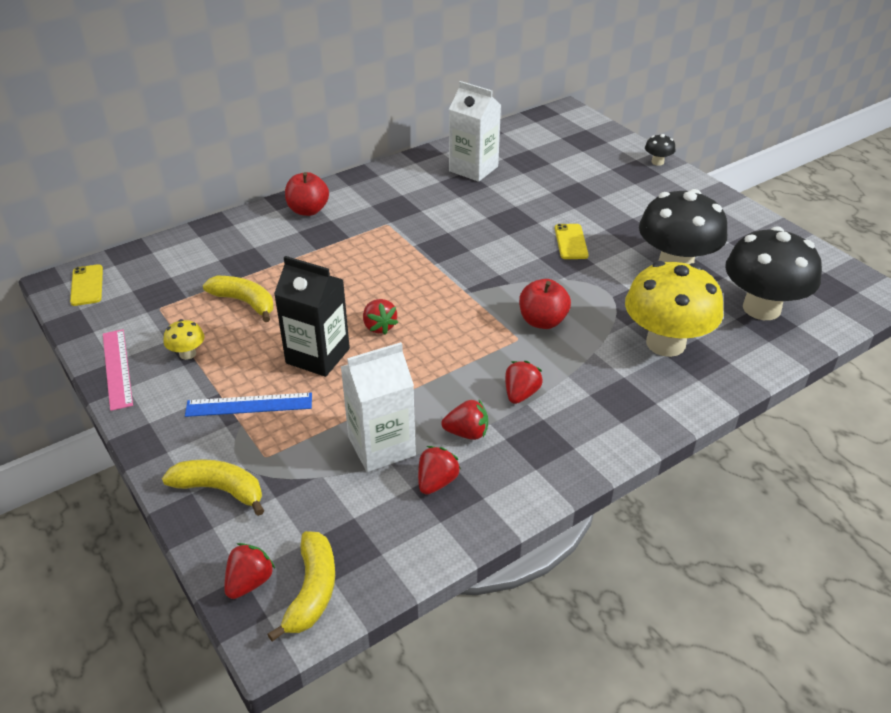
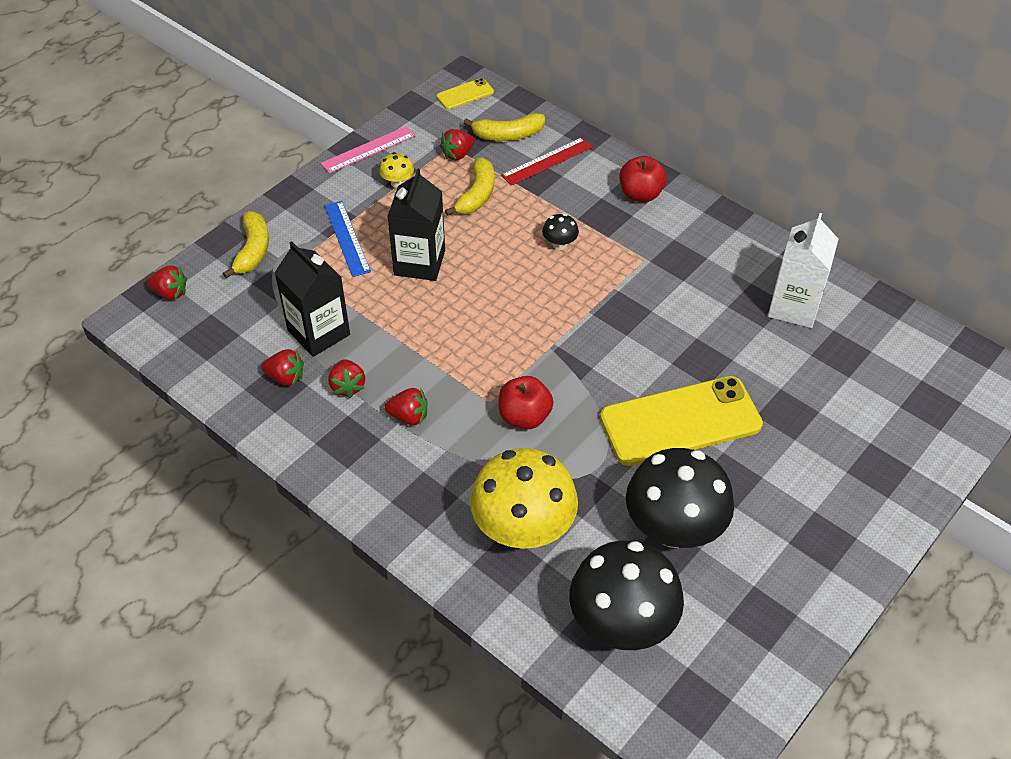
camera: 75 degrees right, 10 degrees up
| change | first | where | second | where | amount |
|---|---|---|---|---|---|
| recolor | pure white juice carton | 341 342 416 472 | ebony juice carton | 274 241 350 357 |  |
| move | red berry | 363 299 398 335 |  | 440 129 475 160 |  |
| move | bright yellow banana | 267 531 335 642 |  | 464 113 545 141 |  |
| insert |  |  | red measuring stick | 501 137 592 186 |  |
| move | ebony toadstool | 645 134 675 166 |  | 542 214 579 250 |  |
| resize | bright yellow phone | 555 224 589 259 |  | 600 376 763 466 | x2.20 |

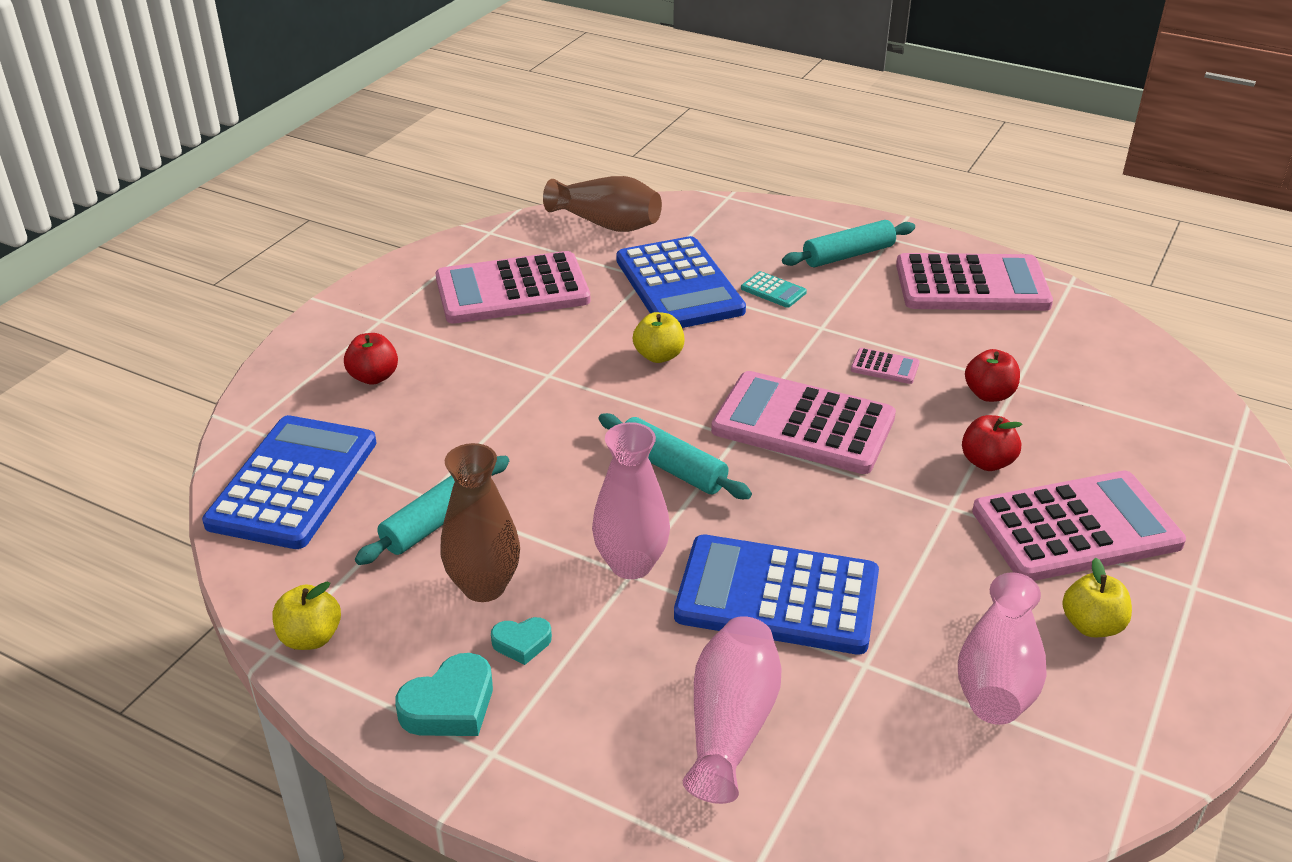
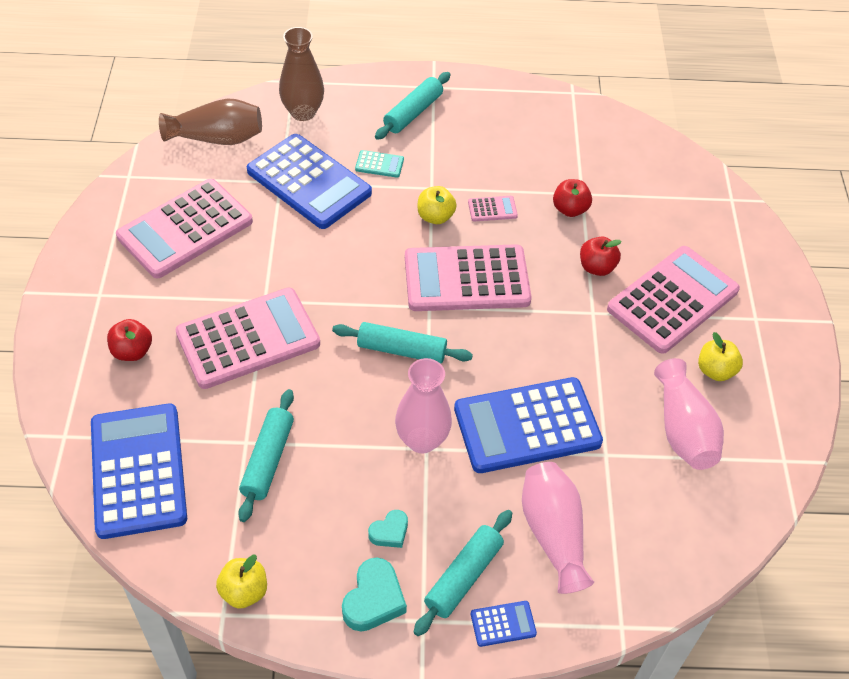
camera: 30 degrees left, 15 degrees up
| change | first | where | second | where | amount |
|---|---|---|---|---|---|
| move | pink calculator | 896 253 1053 311 |  | 175 288 320 389 |  |
| move | brown tall vase | 440 443 520 602 |  | 279 27 324 121 |  |
| insert |  |  | aqua dough roller | 413 510 512 636 |  |
| move | bright yellow apple fruit | 633 312 684 363 |  | 418 186 457 224 |  |
| insert |  |  | royal blue calculator | 471 601 537 647 |  |

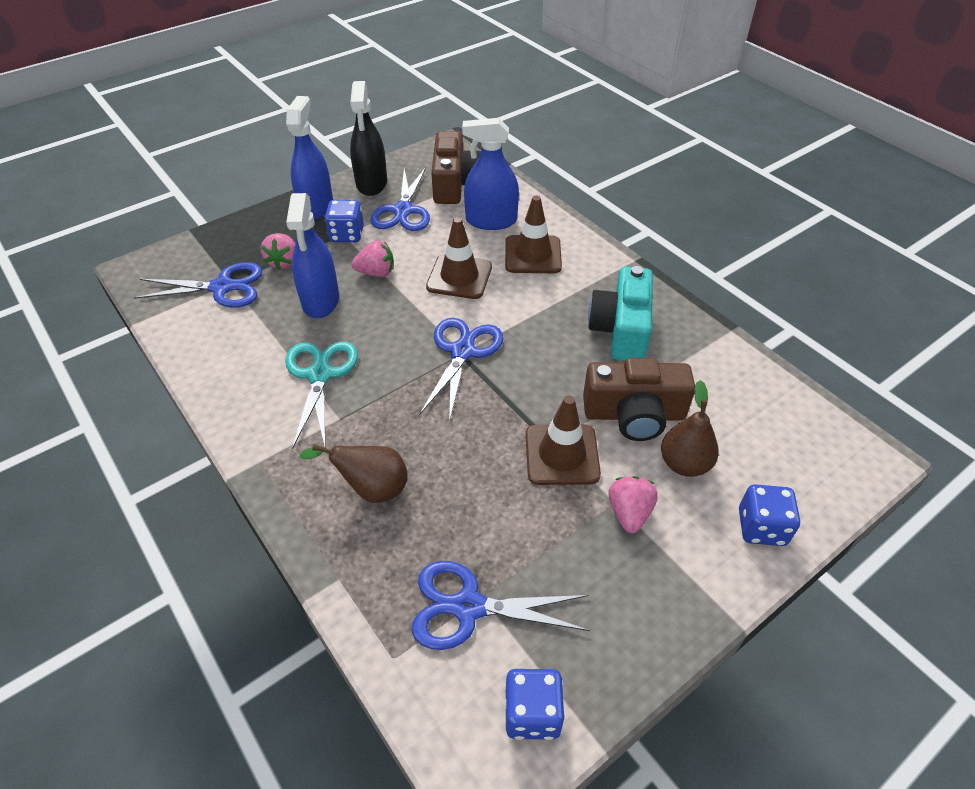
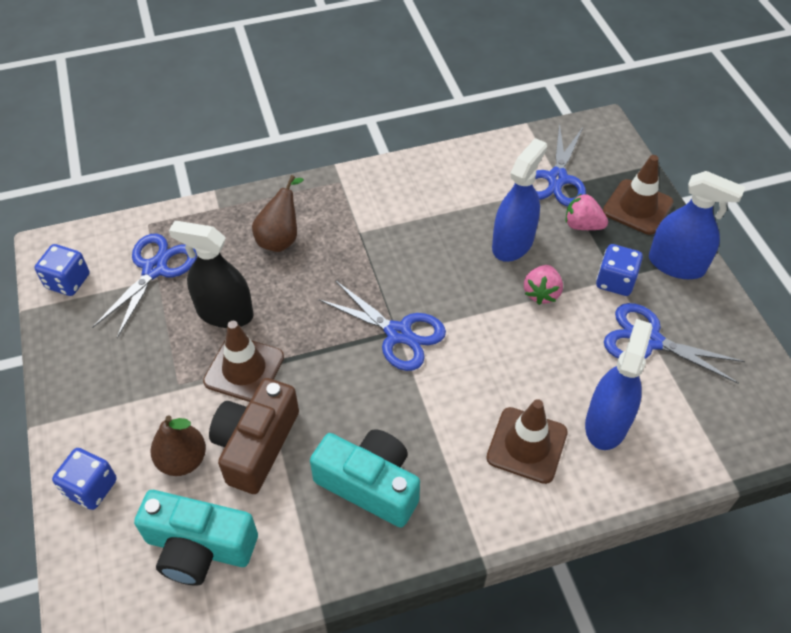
camera: 110 degrees right, 5 degrees up
| change | first | where | second | where | amount |
|---|---|---|---|---|---|
| insert |  |  | aqua compact camera | 134 490 258 585 |  |
| move | ebony spray cleaner | 350 81 387 196 |  | 169 221 254 328 |  |
| rotate | royal blue spray cleaner | 286 193 339 318 |  | 492 138 547 262 | 105 degrees clockwise |
| move | brown traffic cone | 426 217 492 299 |  | 603 155 674 235 |  |
| delete | aqua pair of scissors | 285 341 358 449 |  |  |  |
| delete | brown compact camera | 431 131 481 204 |  |  |  |
| delete | pink berry | 608 476 658 533 |  |  |  |

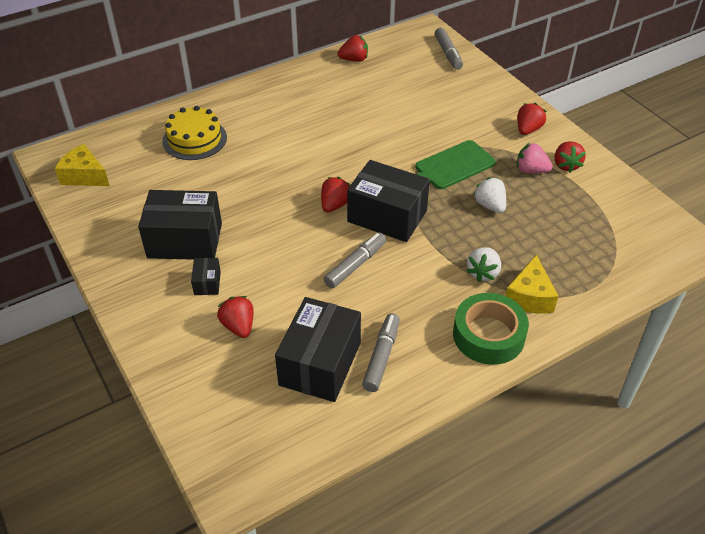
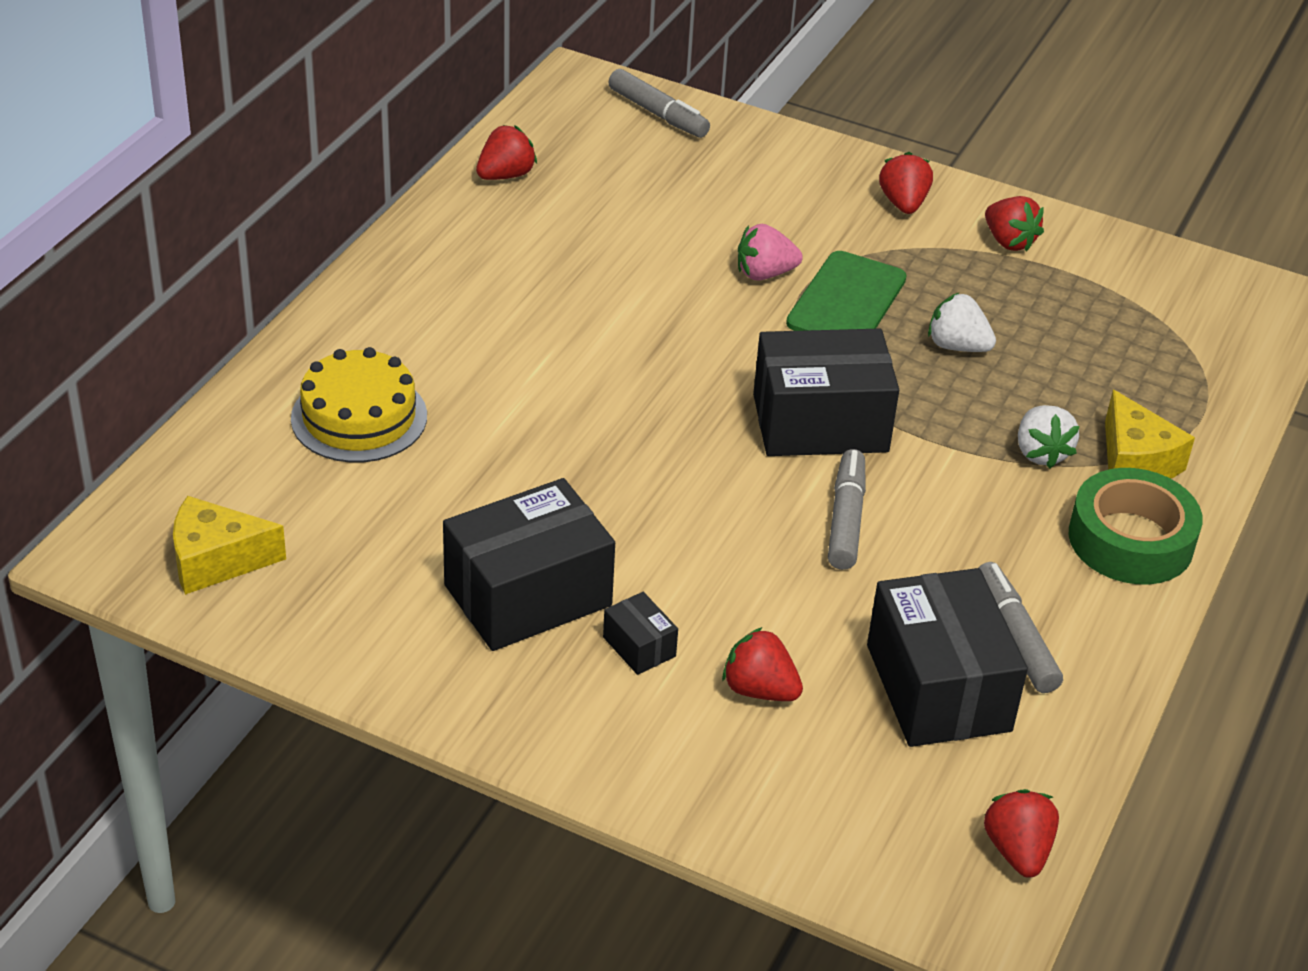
camera: 35 degrees left, 5 degrees down
| change | first | where | second | where | amount |
|---|---|---|---|---|---|
| move | pink berry | 517 143 553 173 |  | 738 224 803 281 |  |
| move | red berry | 321 177 351 212 |  | 984 789 1059 878 |  |

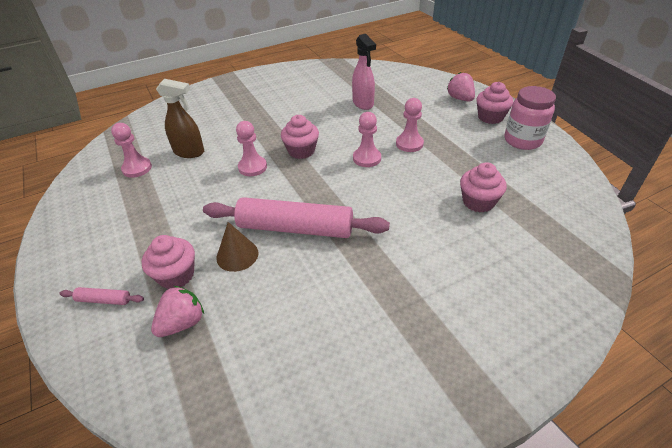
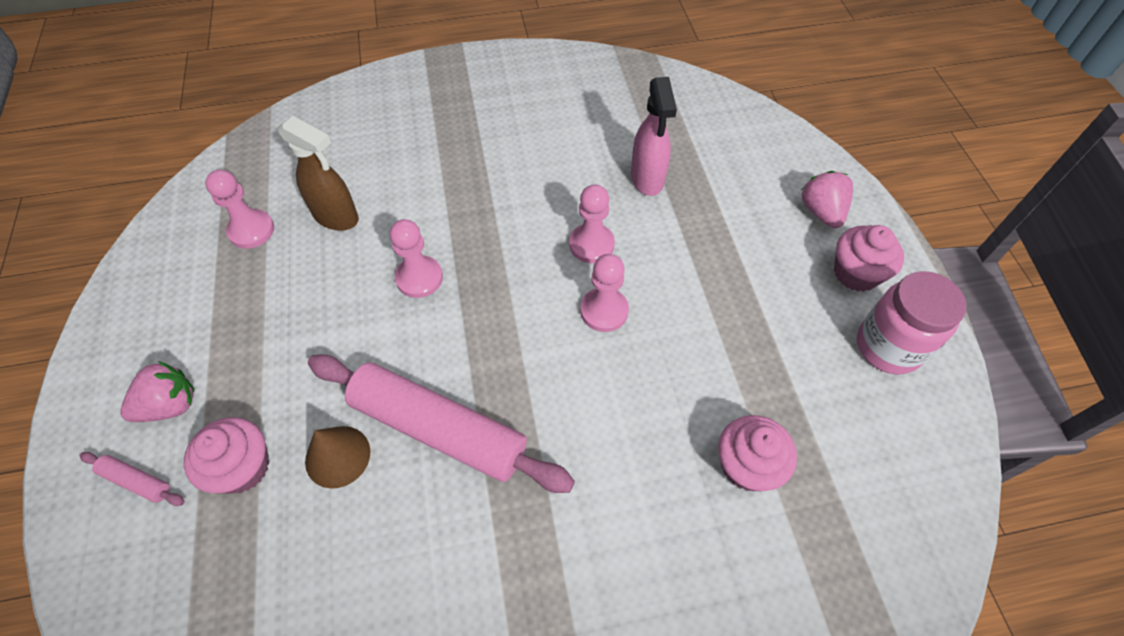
camera: 15 degrees right, 15 degrees up
| change | first | where | second | where | amount |
|---|---|---|---|---|---|
| move | pink berry | 151 286 204 337 |  | 120 361 194 422 |  |
| move | pink chess pawn | 396 98 424 152 |  | 569 184 615 263 |  |
| delete | pink fairy cake | 281 115 319 159 |  |  |  |

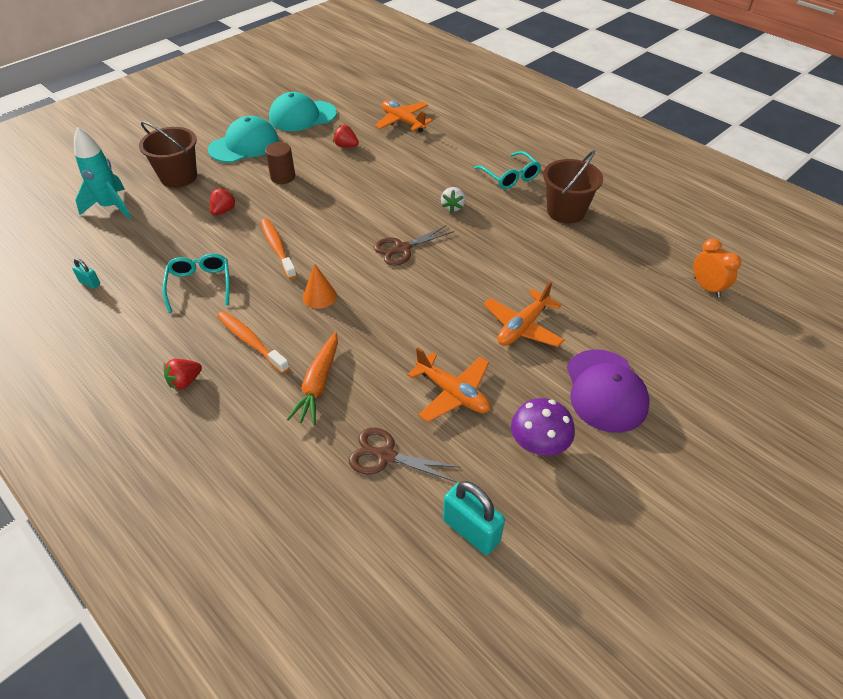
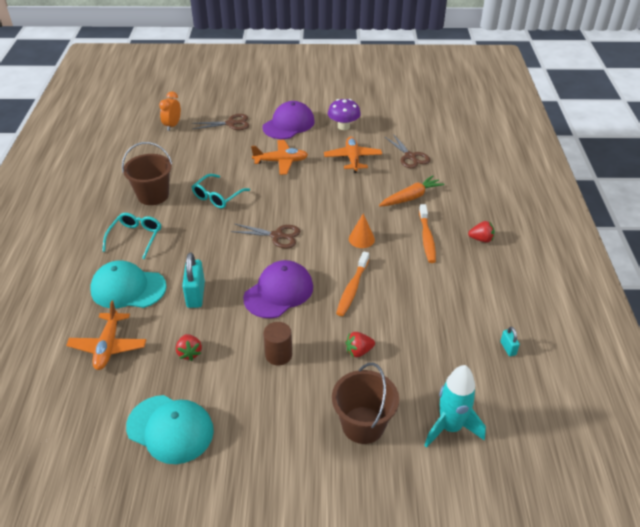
camera: 135 degrees left, 5 degrees down
| change | first | where | second | where | amount |
|---|---|---|---|---|---|
| move | aqua baseball cap | 208 116 279 163 |  | 90 261 167 308 |  |
| move | aqua padlock | 443 481 505 555 |  | 182 253 205 308 |  |
| insert |  |  | brown pair of scissors | 192 114 249 130 |  |
| move | aqua spectacles | 163 253 230 313 |  | 192 174 250 208 |  |
| insert |  |  | violet baseball cap | 243 260 313 318 |  |
| delete | pure white berry | 441 187 465 213 |  |  |  |

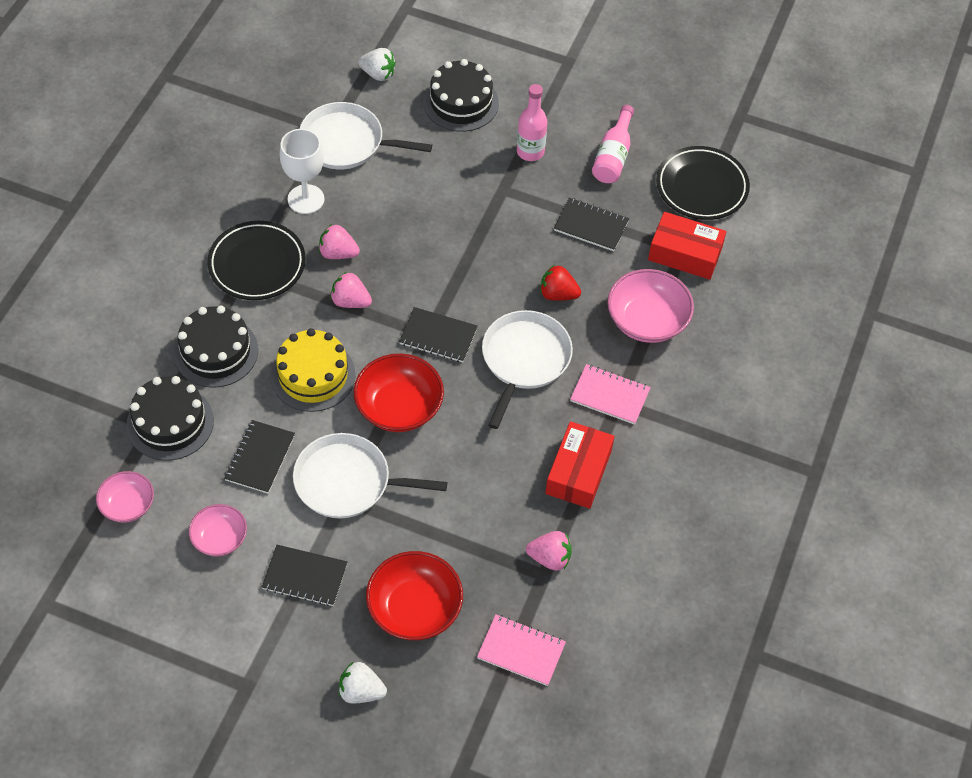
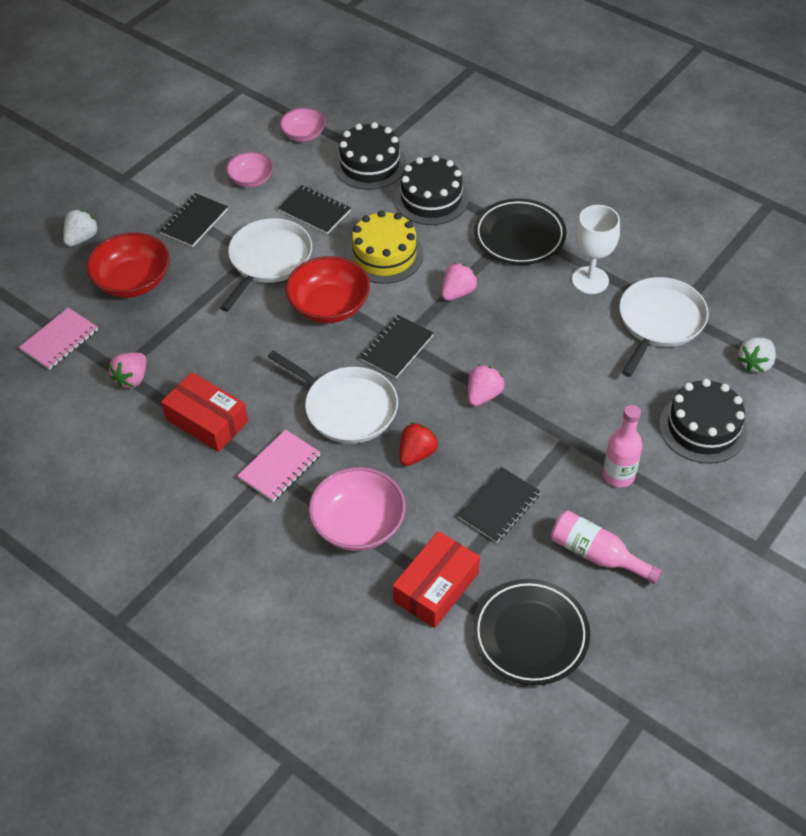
camera: 110 degrees right, 5 degrees down
| change | first | where | second | where | amount |
|---|---|---|---|---|---|
| move | pink berry | 319 224 360 259 |  | 468 365 504 406 |  |

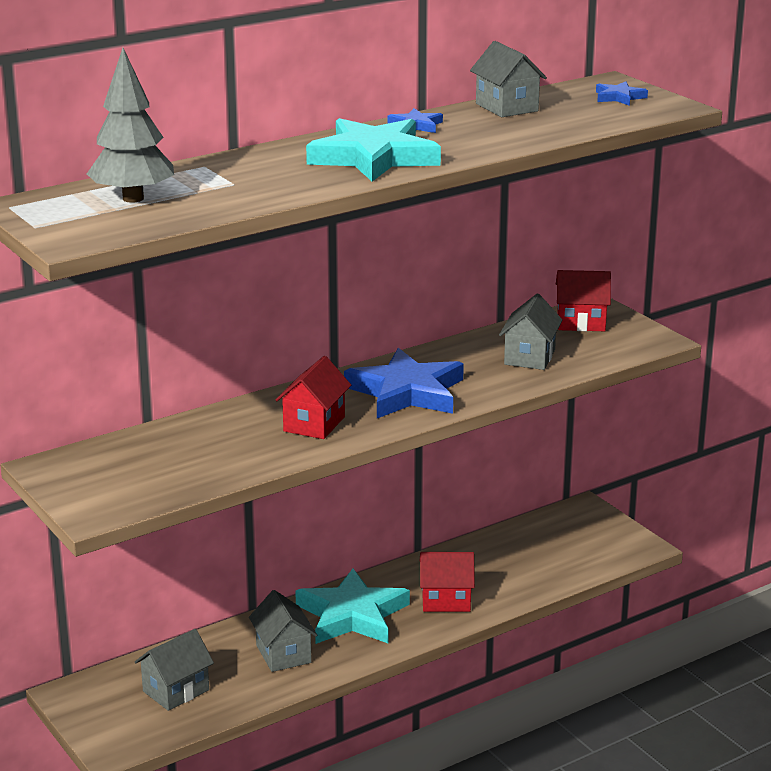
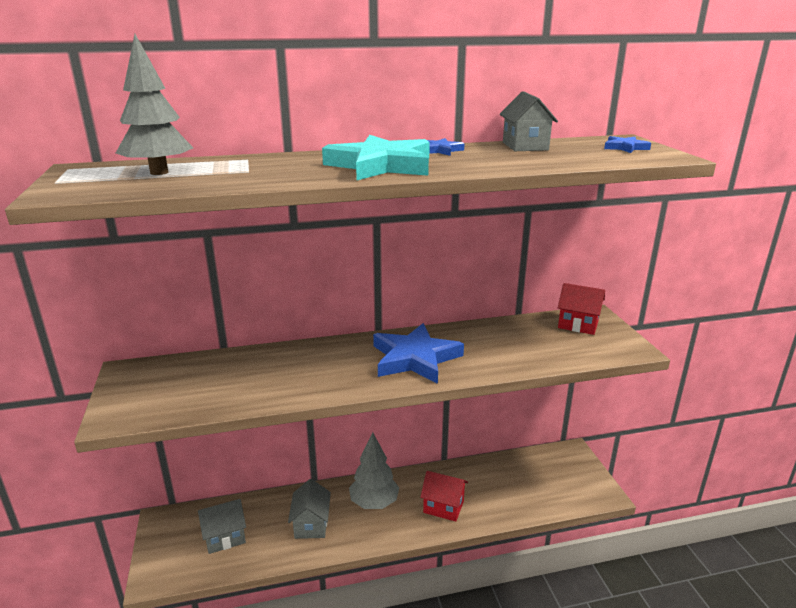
camera: 20 degrees right, 0 degrees up
| change | first | where | second | where | amount |
|---|---|---|---|---|---|
| replace | aqua star | 295 569 410 644 | grey fir tree | 349 432 399 509 |  |
| delete | red cottage | 276 356 351 439 |  |  |  |
| delete | grey cottage | 499 294 563 370 |  |  |  |

